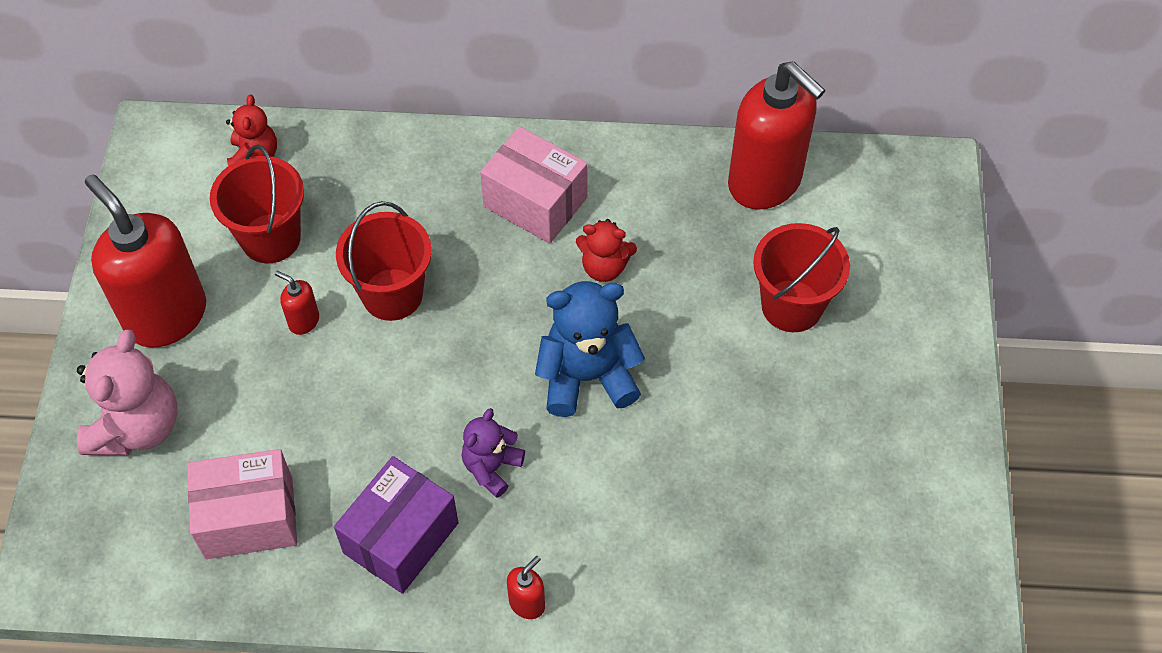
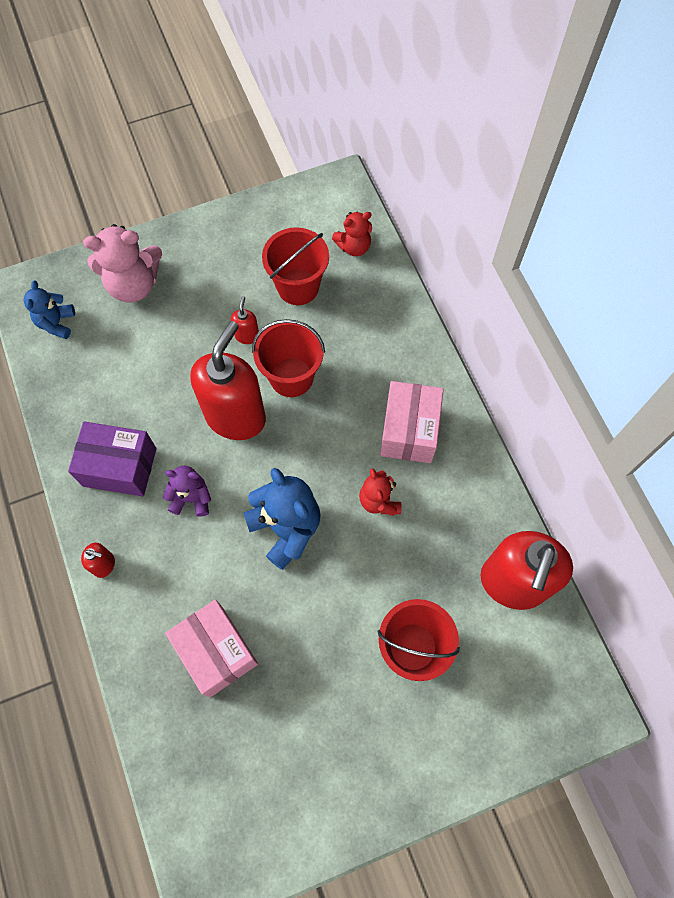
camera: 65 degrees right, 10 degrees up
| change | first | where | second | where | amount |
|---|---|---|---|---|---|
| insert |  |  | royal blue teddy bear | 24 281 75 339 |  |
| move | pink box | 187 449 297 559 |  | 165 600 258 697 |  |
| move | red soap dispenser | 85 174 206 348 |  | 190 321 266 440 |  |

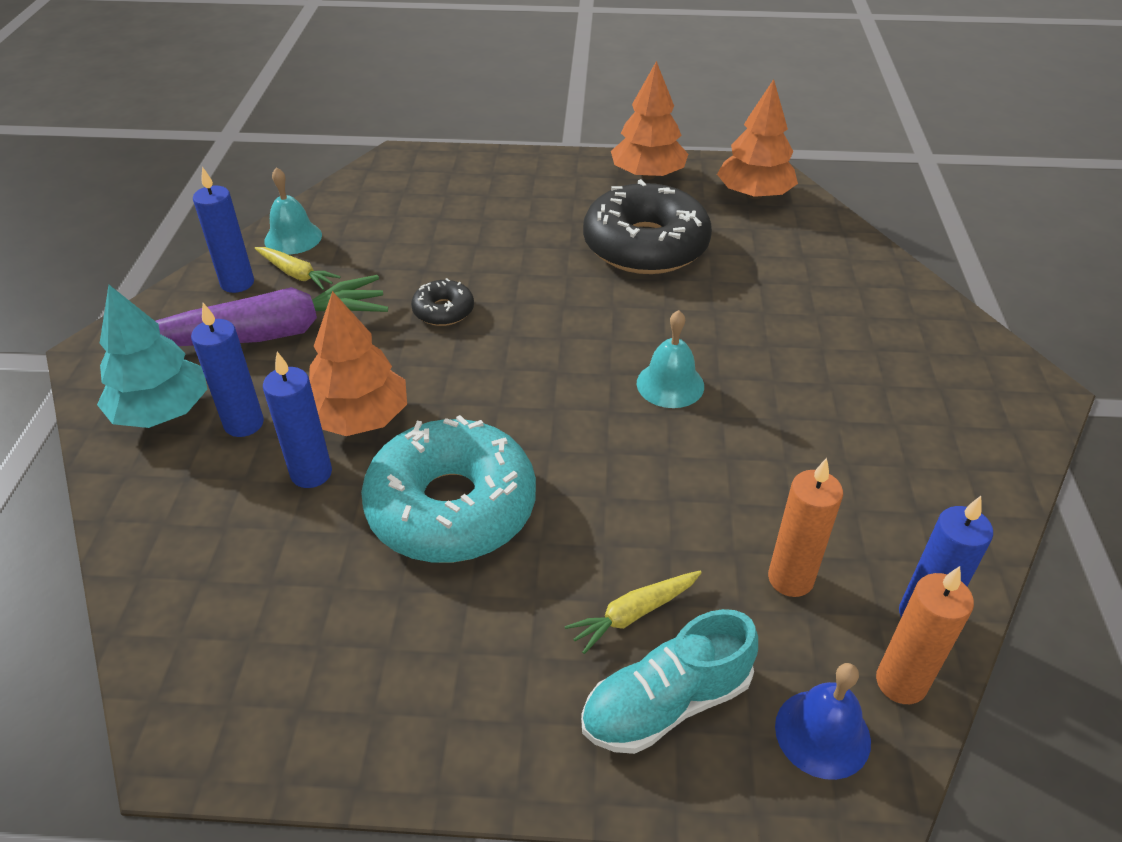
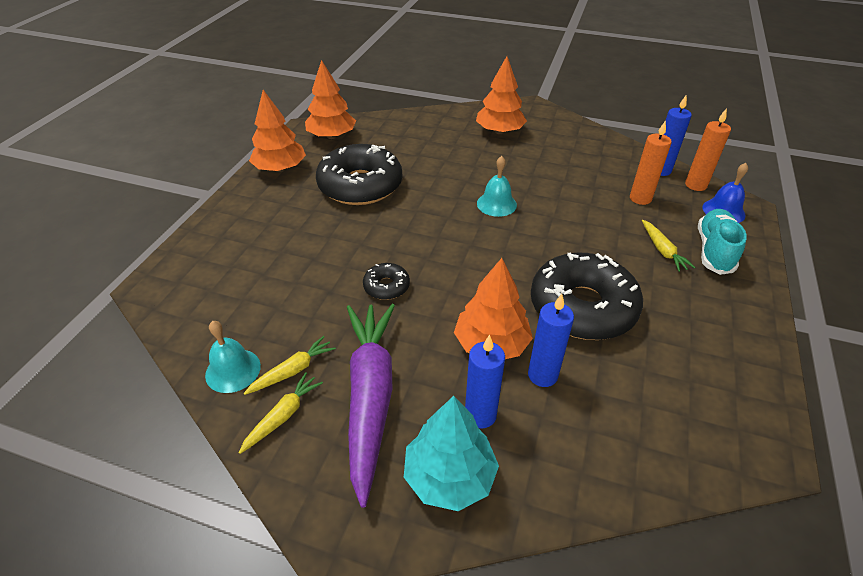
camera: 75 degrees left, 0 degrees up
| change | first | where | second | where | amount |
|---|---|---|---|---|---|
| replace | royal blue pillar candle | 193 167 254 293 | bright yellow toy carrot | 239 372 323 454 |  |
| insert |  |  | orange-coloured fir tree | 476 56 527 134 |  |
| recolor | aqua doughnut | 361 415 536 563 | ebony doughnut | 531 253 643 340 |  |
| rotate | aqua shoe | 581 609 758 754 |  | 698 209 747 275 | 150 degrees counterclockwise |

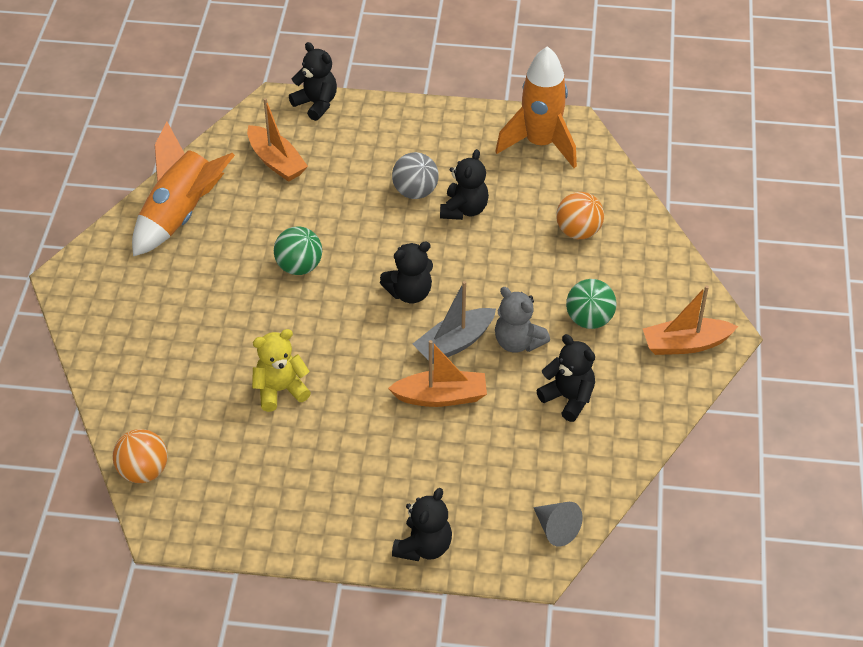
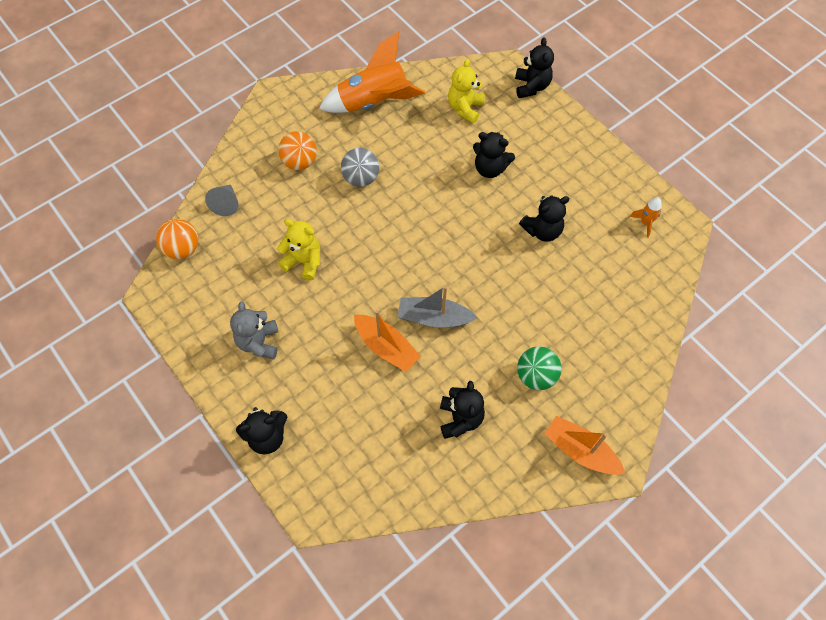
camera: 45 degrees right, 15 degrees up
| change | first | where | second | where | amount |
|---|---|---|---|---|---|
| move | grey cone shape | 533 502 583 547 |  | 205 185 238 216 |  |
| move | grey teddy bear | 495 287 550 353 |  | 230 301 278 360 |  |
| move | orange-coloured sphere | 556 192 604 239 |  | 278 131 317 170 |  |
| move | grey sphere | 392 152 439 199 |  | 341 148 379 187 |  |
| replace | orange-coloured boat | 247 98 308 182 | bright yellow teddy bear | 448 59 485 124 |  |
| move | ebony teddy bear | 380 242 433 303 |  | 473 132 515 178 |  |
| resize | orange-coloured spaceship | 495 46 577 168 |  | 630 197 662 238 | x0.42 |
| delete | emerald sphere | 274 227 322 275 |  |  |  |

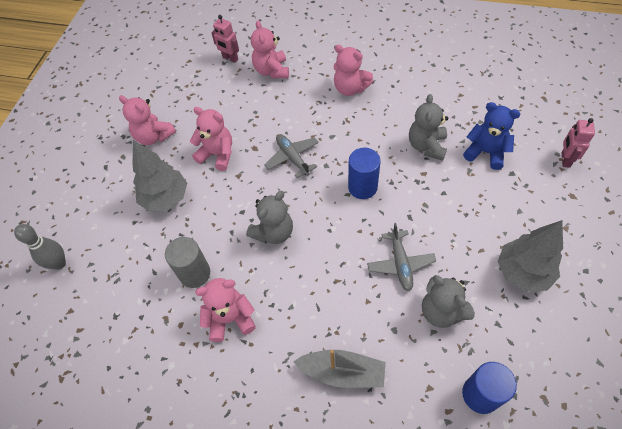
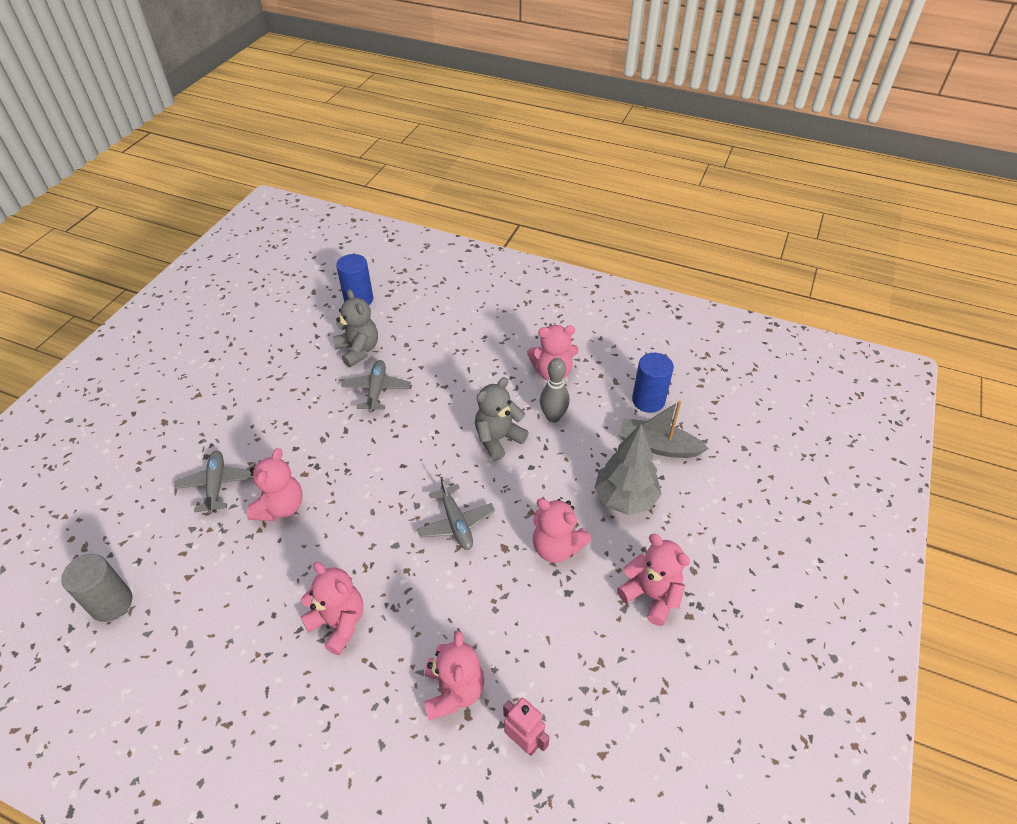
camera: 175 degrees left, 10 degrees down
| change | first | where | second | where | amount |
|---|---|---|---|---|---|
| move | grey cylinder shape | 165 237 210 288 |  | 61 554 132 622 |  |
| replace | royal blue teddy bear | 463 102 520 170 | grey plane | 174 451 253 514 |  |
| recolor | grey teddy bear | 409 94 448 161 | pink teddy bear | 247 448 303 521 |  |
| move | grey bowling pin | 14 224 66 270 |  | 540 358 570 423 |  |
| move | grey boat | 293 350 386 388 |  | 618 401 709 458 |  |
| move | royal blue cylinder shape | 348 148 381 199 |  | 632 353 674 413 |  |
| delete | grey fir tree | 498 220 563 292 |  |  |  |
| delete | pink toy robot | 562 118 595 168 |  |  |  |

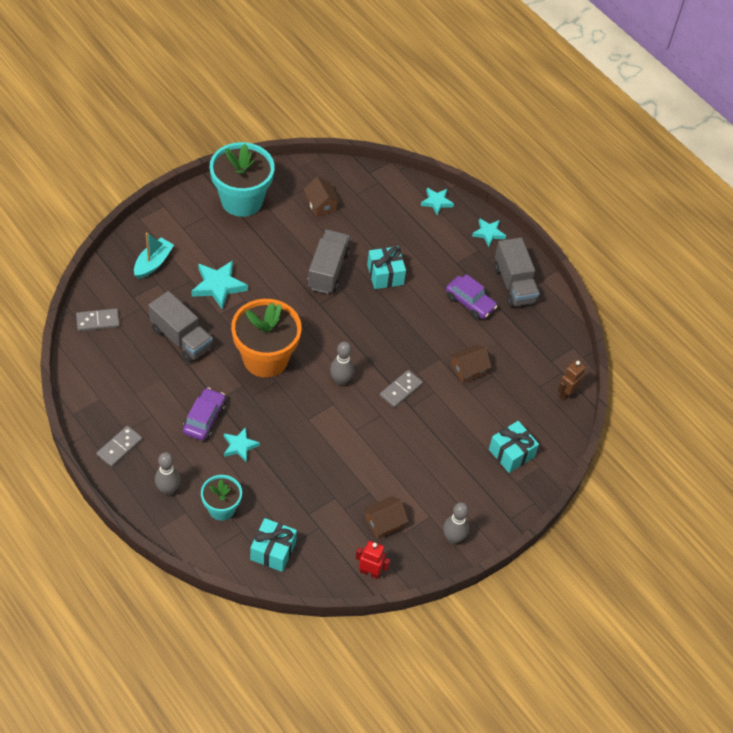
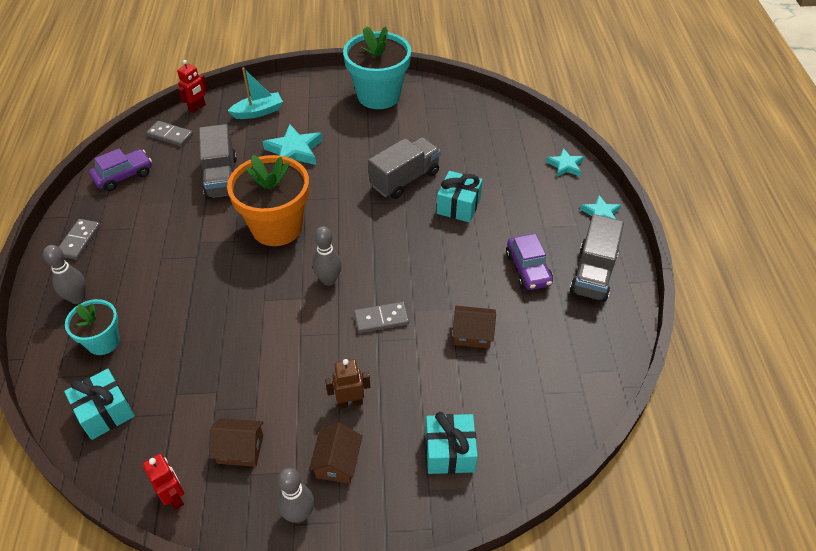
camera: 40 degrees right, 5 degrees down
| change | first | where | second | where | amount |
|---|---|---|---|---|---|
| rotate | grey domino | 96 426 143 467 |  | 59 219 101 260 | 60 degrees counterclockwise |
| move | violet toy car | 183 387 226 441 |  | 89 148 152 191 |  |
| insert |  |  | red toy robot | 177 60 207 113 |  |
| move | brown cottage | 304 177 341 217 |  | 309 423 362 484 |  |
| move | brown toy robot | 558 360 586 401 |  | 325 359 370 409 |  |
| delete | aqua star | 224 427 260 462 |  |  |  |

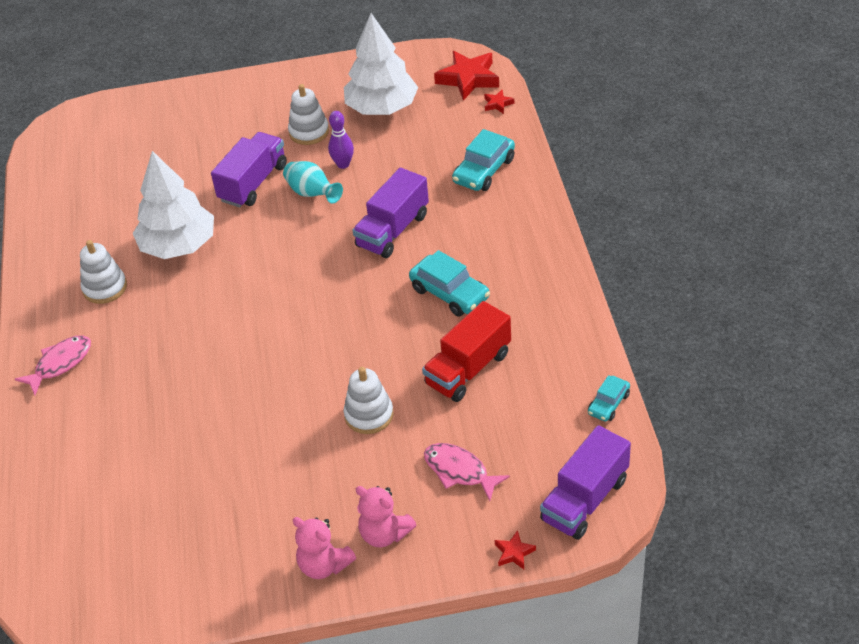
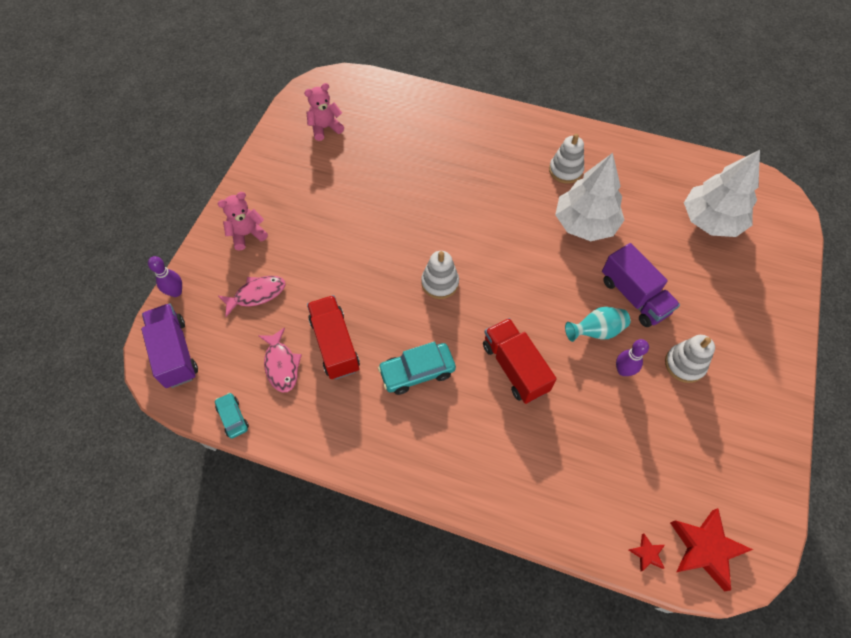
camera: 115 degrees right, 15 degrees up
| change | first | where | second | where | amount |
|---|---|---|---|---|---|
| replace | red star | 495 530 536 569 | violet bowling pin | 148 256 182 297 |  |
| move | pink fish | 15 335 91 395 |  | 258 327 302 393 |  |
| move | pink teddy bear | 292 517 356 579 |  | 304 83 344 141 |  |
| move | pure white ring stacker | 344 367 394 434 |  | 421 251 459 299 |  |
| recolor | violet lorry | 353 168 429 258 | red lorry | 483 318 557 404 |  |
| move | pure white fir tree | 344 13 418 115 |  | 684 150 760 237 |  |
| delete | aqua toy car | 452 129 515 191 |  |  |  |

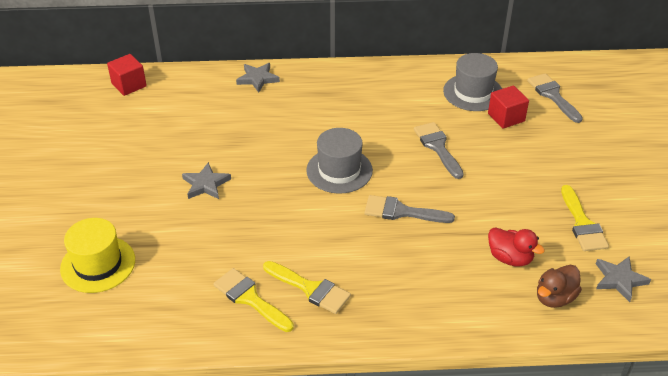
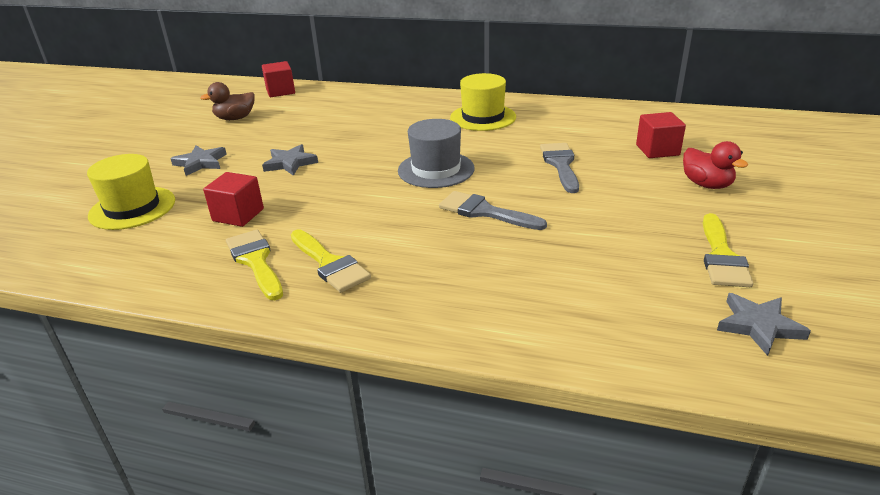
camera: 20 degrees right, 10 degrees down
| change | first | where | second | where | amount |
|---|---|---|---|---|---|
| move | grey star | 236 63 280 93 |  | 170 146 227 176 |  |
| move | brown toy duck | 537 265 582 308 |  | 200 82 255 120 |  |
| insert |  |  | red solid cube | 203 172 264 227 |  |
| insert |  |  | bright yellow tall hat | 450 73 516 131 |  |
| move | red toy duck | 488 227 545 266 |  | 683 141 748 189 |  |
| delete | grey tall hat | 443 53 502 111 |  |  |  |
| delete | grey paintbrush | 527 73 583 123 |  |  |  |

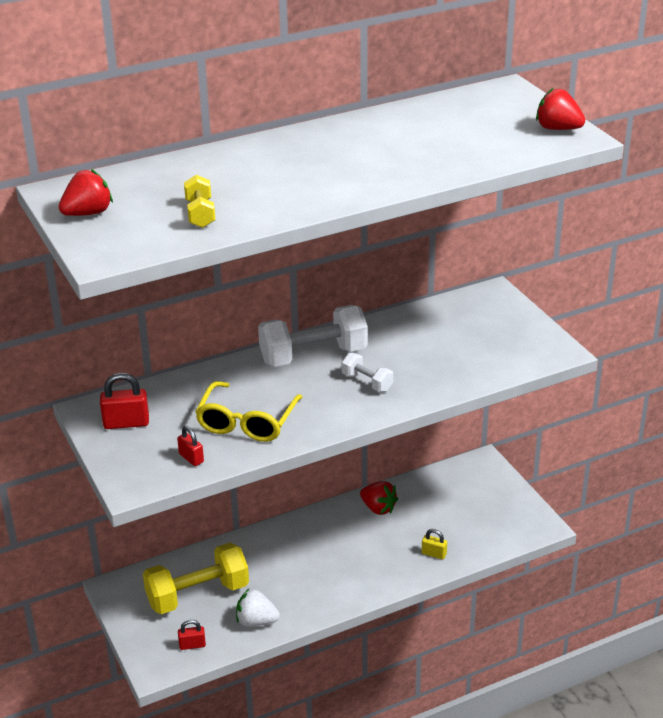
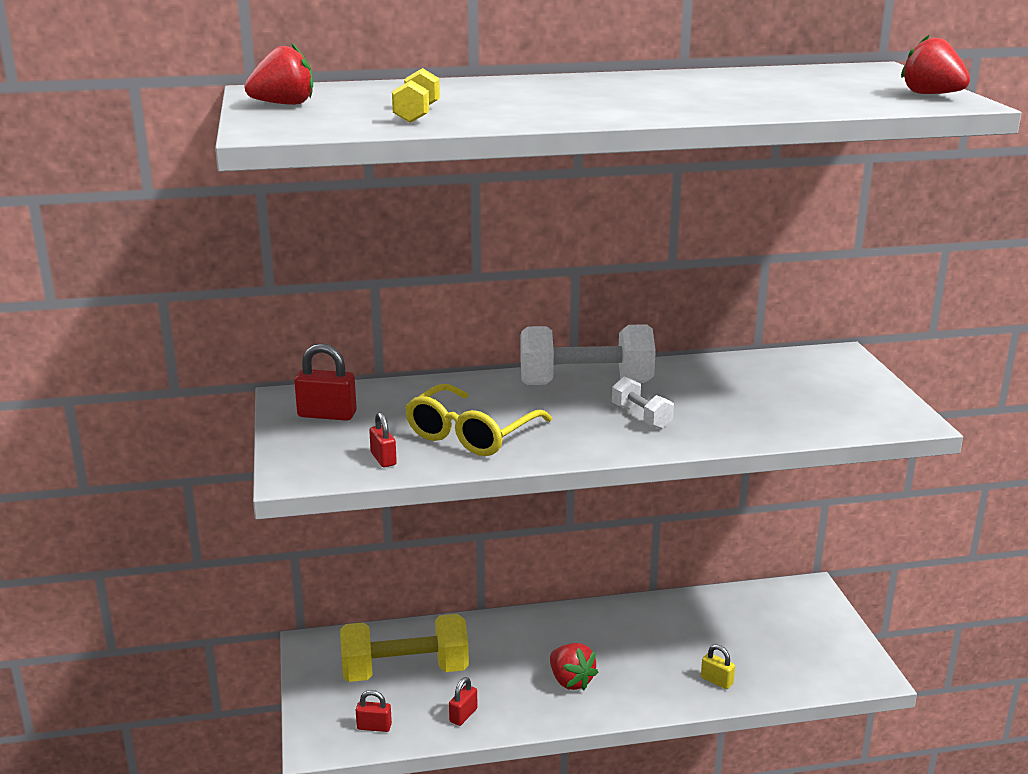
camera: 15 degrees right, 10 degrees down
| change | first | where | second | where | amount |
|---|---|---|---|---|---|
| replace | pure white berry | 236 589 280 627 | red padlock | 449 677 477 726 |  |
| move | red berry | 360 481 398 515 |  | 550 643 599 690 |  |

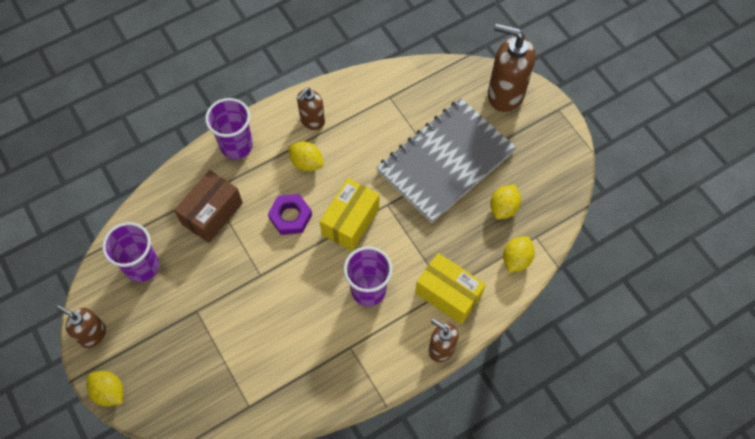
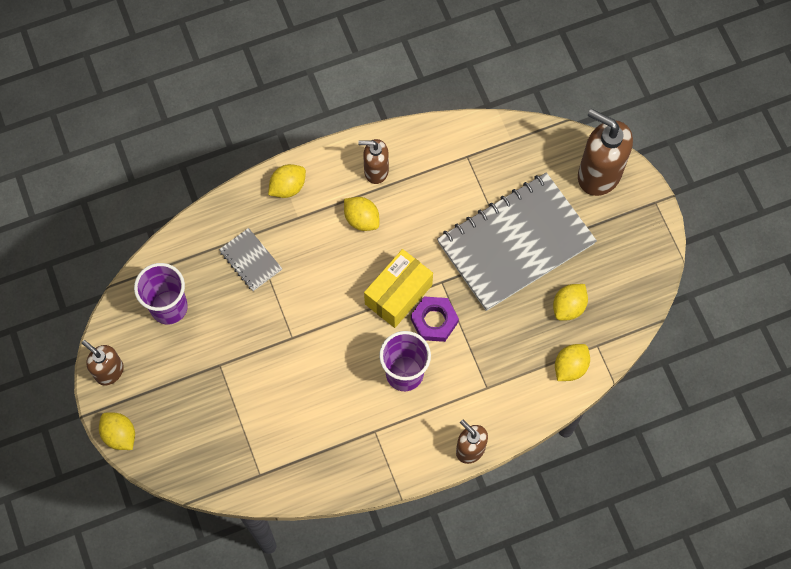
camera: 10 degrees right, 5 degrees up
| change | first | where | second | where | amount |
|---|---|---|---|---|---|
| replace | brown box | 174 170 243 243 | grey notepad | 219 228 282 291 |  |
| replace | violet beaker | 205 98 253 159 | bright yellow citrus fruit | 268 164 306 198 |  |
| rotate | brown soap dispenser | 297 88 325 130 |  | 358 139 389 184 | 45 degrees clockwise |
| move | violet hex nut | 268 194 312 235 |  | 411 296 459 342 |  |
| delete | bright yellow box | 415 253 486 325 |  |  |  |

